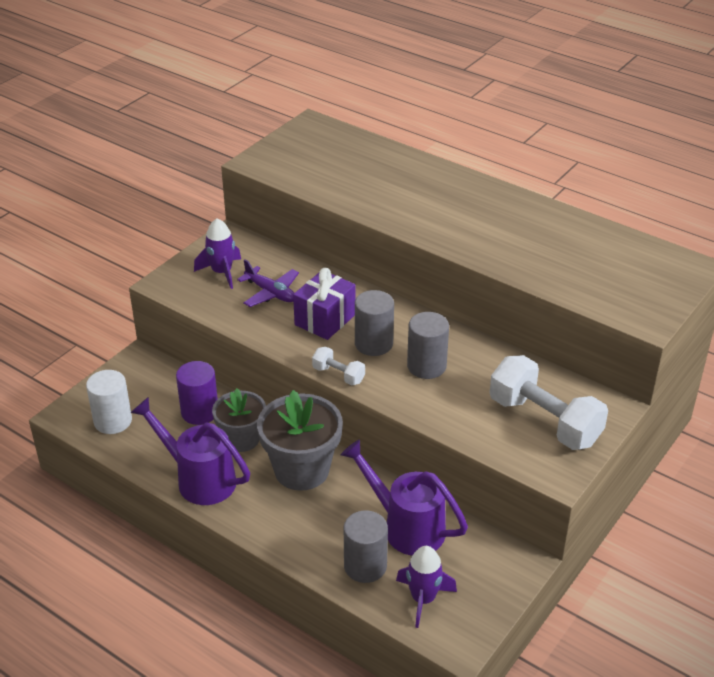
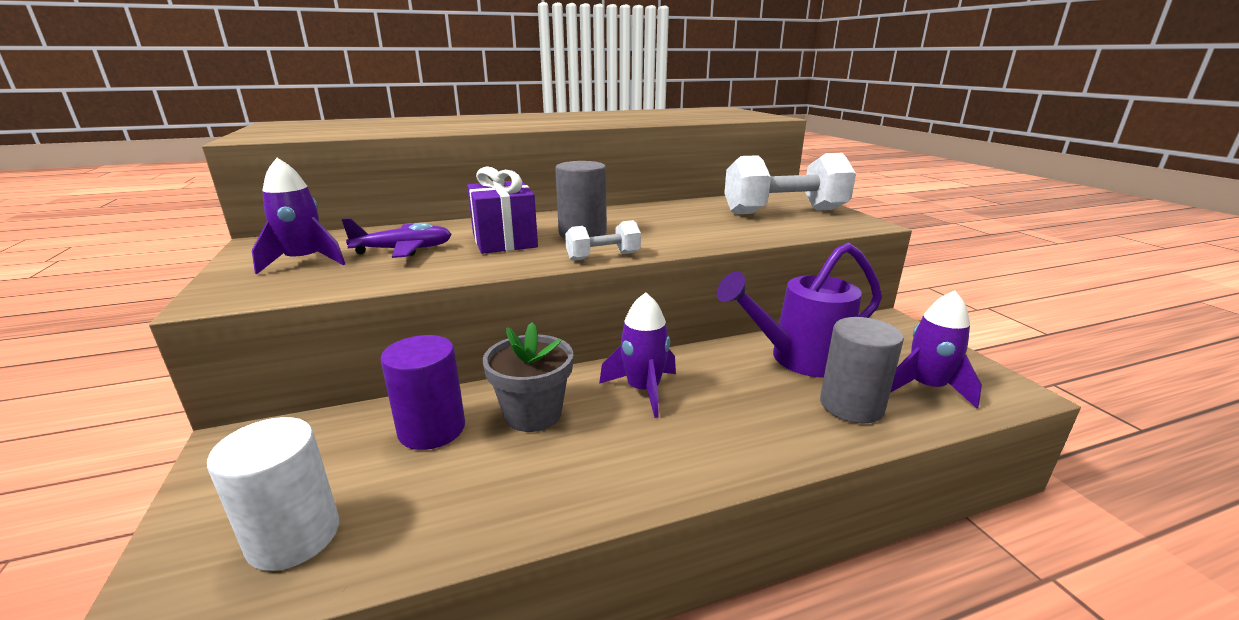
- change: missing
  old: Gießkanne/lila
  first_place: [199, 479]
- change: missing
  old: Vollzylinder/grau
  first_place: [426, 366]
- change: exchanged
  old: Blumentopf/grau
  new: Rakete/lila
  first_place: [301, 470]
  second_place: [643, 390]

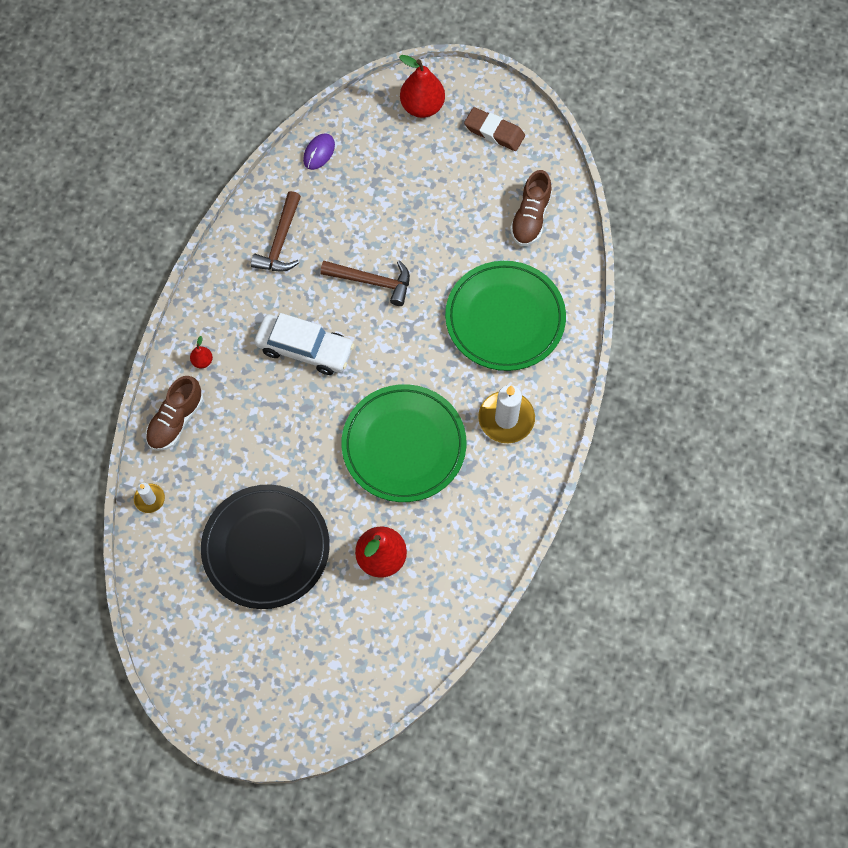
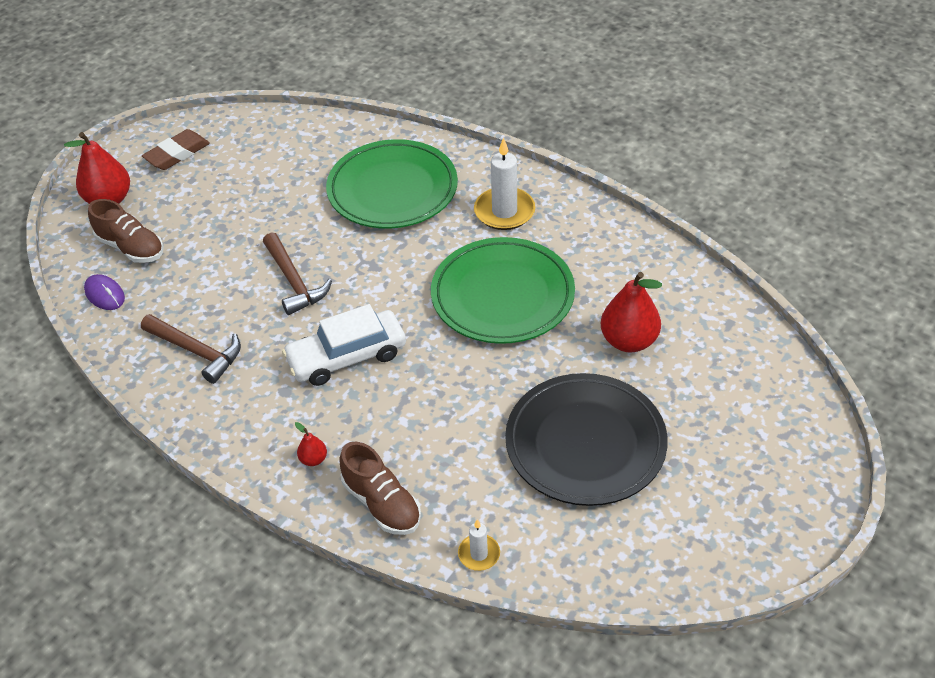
- change: relocated
  old: Schuh/braun
  first_place: [530, 218]
  second_place: [131, 248]
- change: spun
  old: Auto/weiß
  first_place: [305, 349]
  second_place: [347, 356]
  degrees: -150
- change: spun
  old: Hammer/braun
  first_place: [372, 282]
  second_place: [294, 281]
  degrees: 120

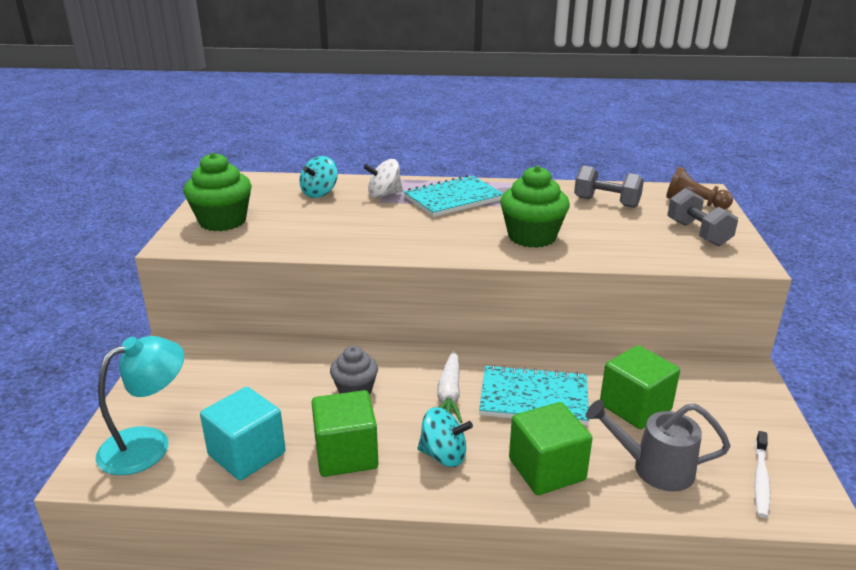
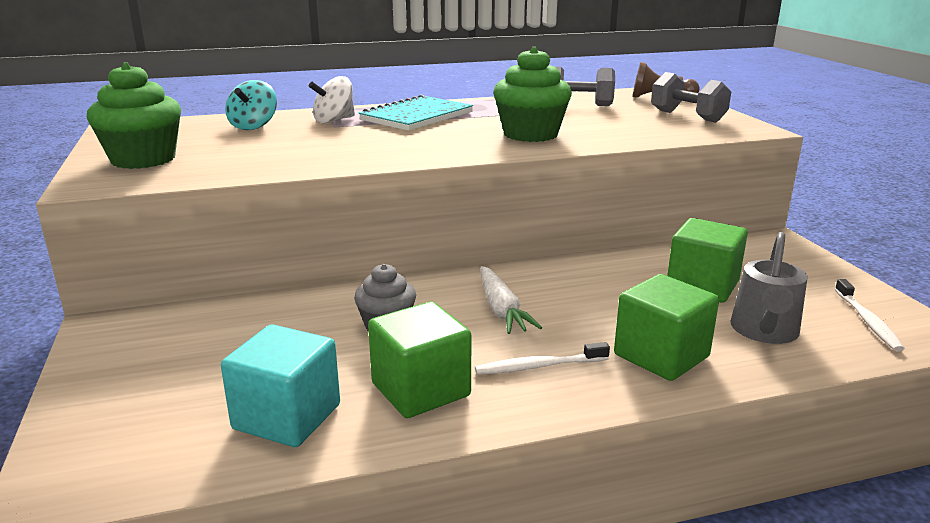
- change: missing
  old: Lampe/türkis
  first_place: [148, 444]
- change: missing
  old: Notizbuch/türkis
  first_place: [534, 398]
- change: exchanged
  old: Kreisel/türkis
  new: Zahnbürste/weiß
  first_place: [443, 455]
  second_place: [539, 366]
- change: spun
  old: Gießkanne/grau
  first_place: [653, 468]
  second_place: [764, 332]
  degrees: -60

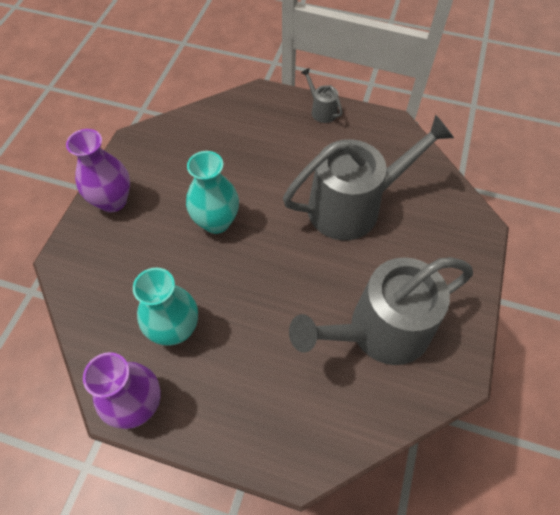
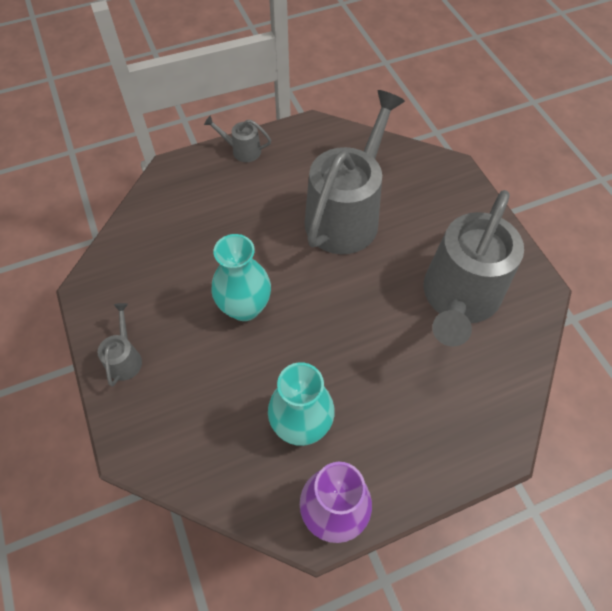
- change: exchanged
  old: Vase/lila
  new: Gießkanne/grau
  first_place: [113, 201]
  second_place: [125, 359]

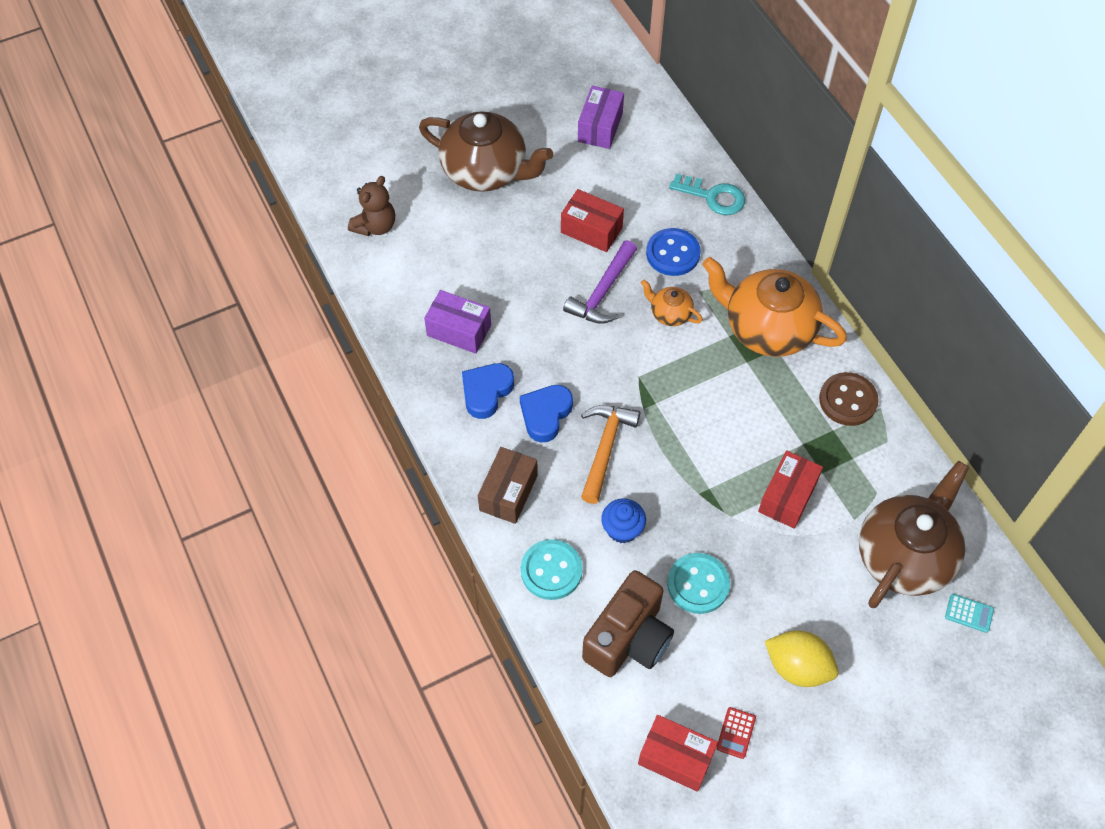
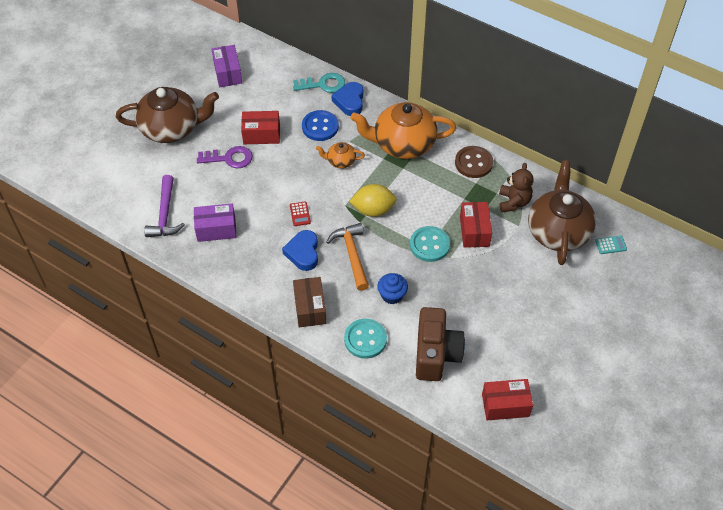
- change: appeared
  new: Schlüssel/lila
  second_place: [229, 158]
- change: relocated
  old: Teddybär/braun
  first_place: [375, 226]
  second_place: [513, 202]
- change: relocated
  old: Herz/blau
  first_place: [486, 392]
  second_place: [350, 101]
- change: relocated
  old: Hammer/lila
  first_place: [603, 292]
  second_place: [165, 214]
- change: relocated
  old: Knopf/türkis
  first_place: [698, 584]
  second_place: [429, 245]
- change: relocated
  old: Taschenrechner/rot
  first_place: [736, 733]
  second_place: [300, 214]
- change: relocated
  old: Zitrone/gelb
  first_place: [797, 667]
  second_place: [373, 210]

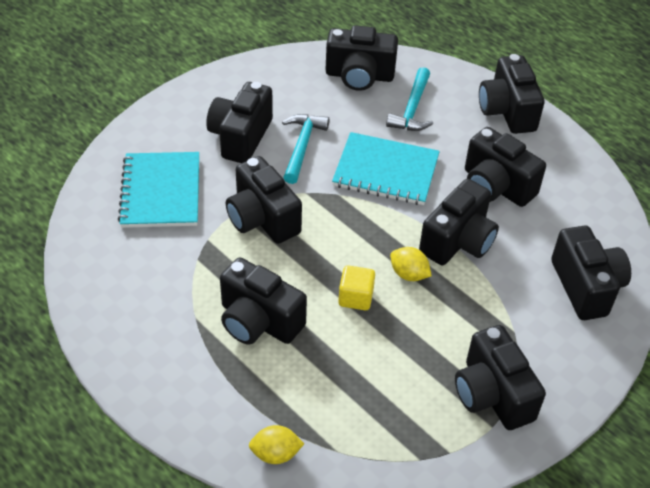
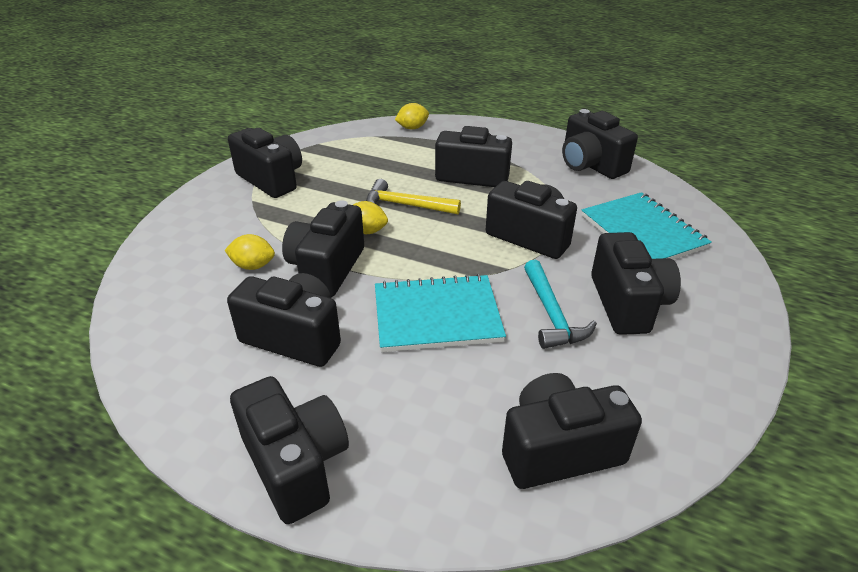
- change: missing
  old: Hammer/türkis
  first_place: [412, 109]
- change: appeared
  new: Zitrone/gelb
  second_place: [253, 266]
- change: relocated
  old: Kamera/schwarz
  first_place: [586, 287]
  second_place: [590, 165]
- change: exchanged
  old: Kubus/gelb
  new: Hammer/gelb
  first_place: [355, 297]
  second_place: [406, 205]

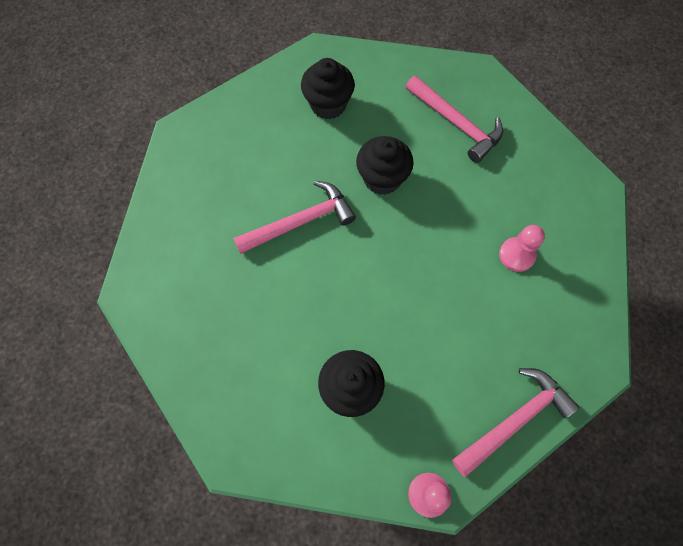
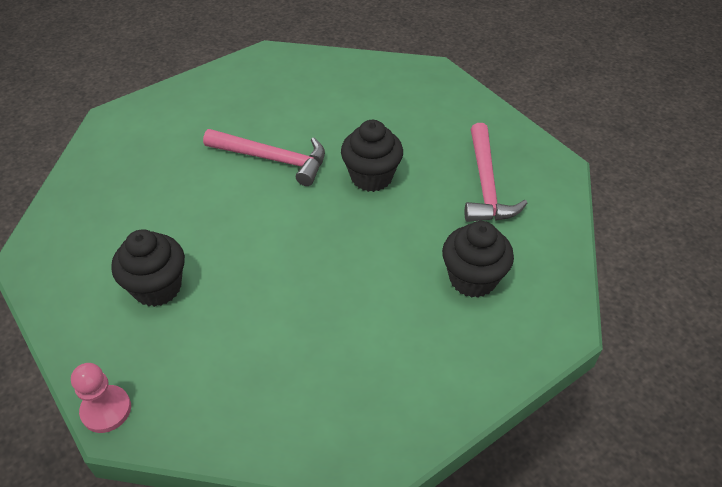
- change: missing
  old: Hammer/rosa
  first_place: [515, 420]
- change: missing
  old: Bauer/rosa
  first_place: [516, 255]
- change: relocated
  old: Muffin/schwarz
  first_place: [328, 104]
  second_place: [472, 279]

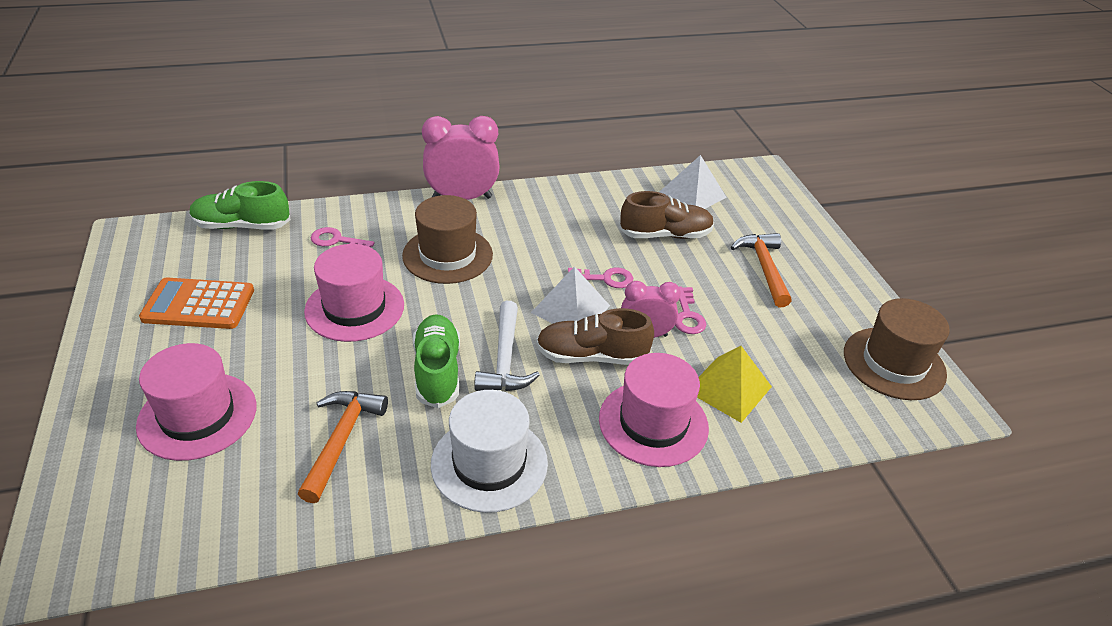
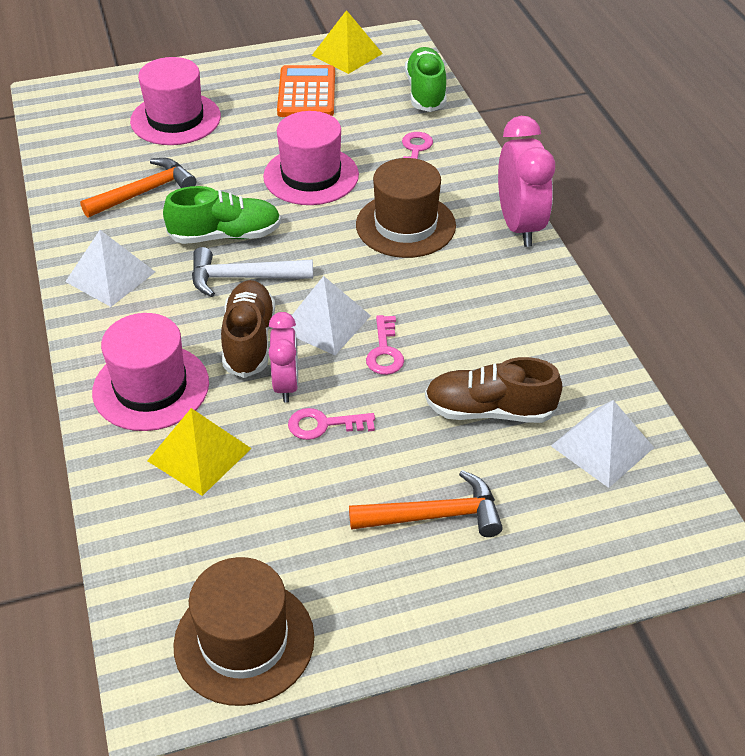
- change: appeared
  new: Pyramide/gelb
  second_place: [347, 54]
- change: exchanged
  old: Hut/weiß
  new: Pyramide/weiß
  first_place: [489, 463]
  second_place: [110, 276]
- change: spun
  old: Hammer/orange
  first_place: [341, 440]
  second_place: [144, 192]
  degrees: -45
- change: spun
  old: Schuh/braun
  first_place: [665, 235]
  second_place: [489, 410]
  degrees: 105

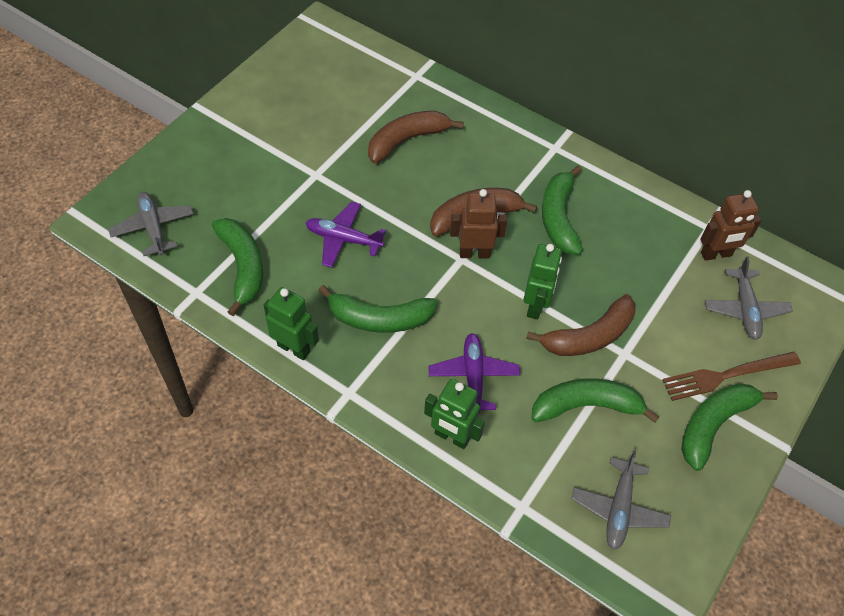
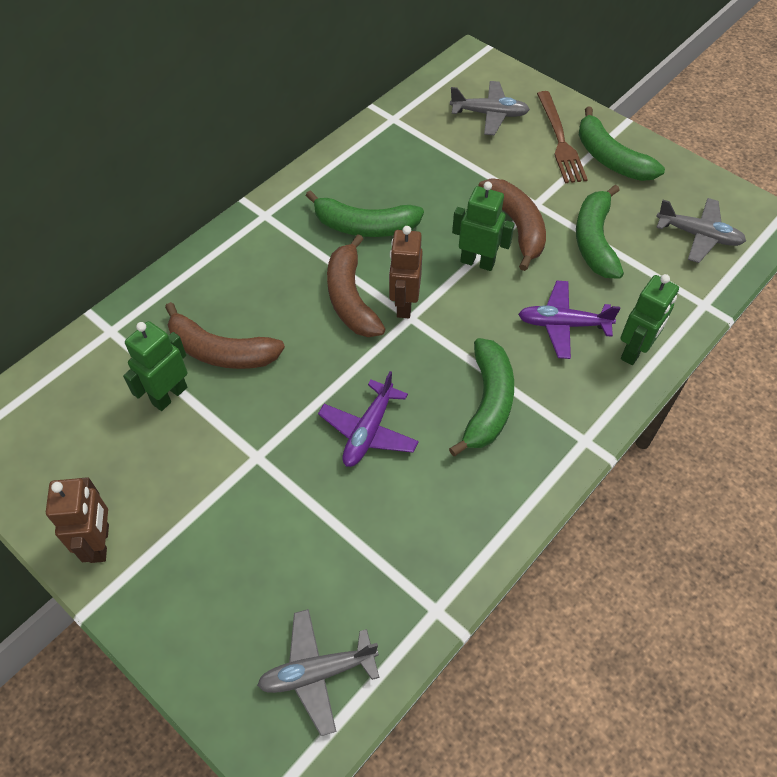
- change: missing
  old: Banane/grün
  first_place: [243, 267]
- change: relocated
  old: Roboter/grün
  first_place: [294, 348]
  second_place: [169, 395]
- change: relocated
  old: Roboter/braun
  first_place: [716, 254]
  second_place: [100, 543]
- change: spun
  old: Banane/braun
  first_place: [407, 140]
  second_place: [221, 351]
  degrees: -45

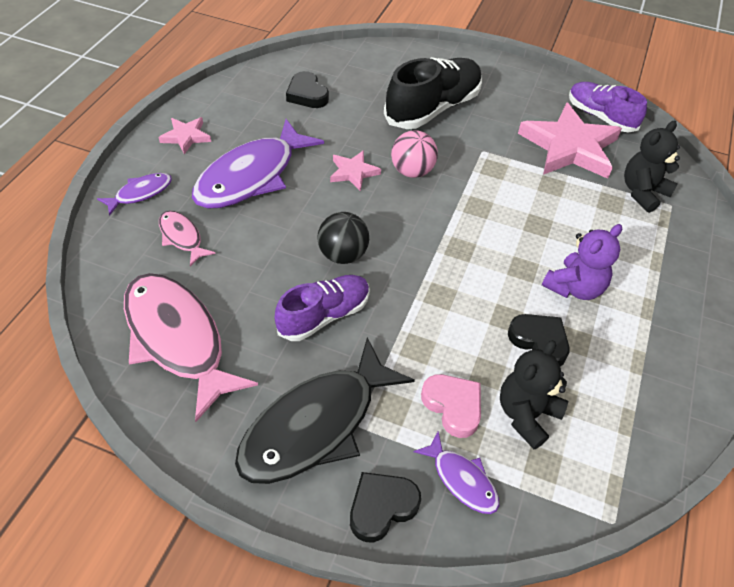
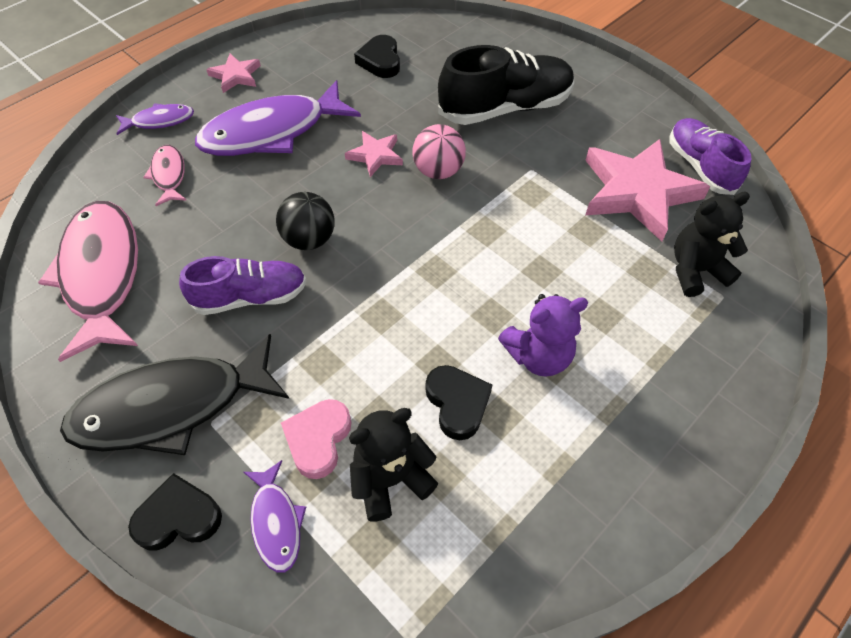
- change: spun
  old: Herz/rosa
  first_place: [453, 406]
  second_place: [318, 439]
  degrees: -150

